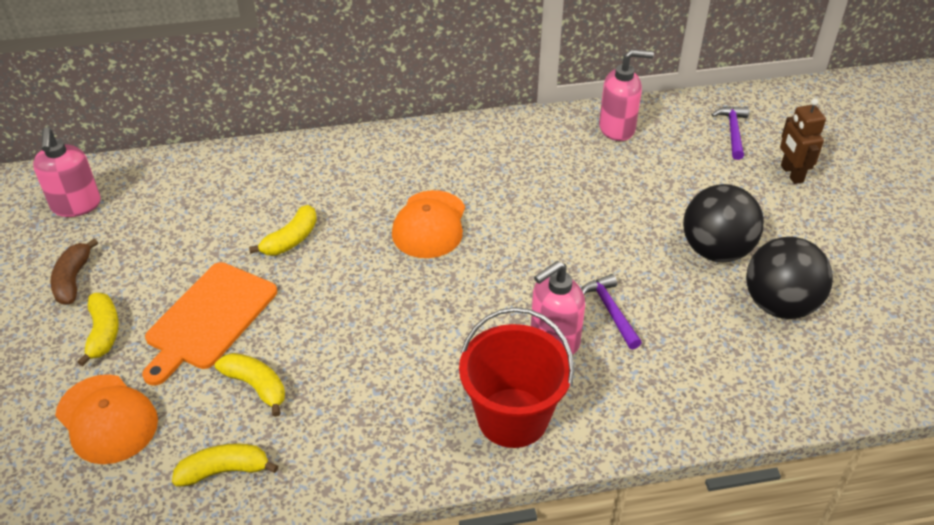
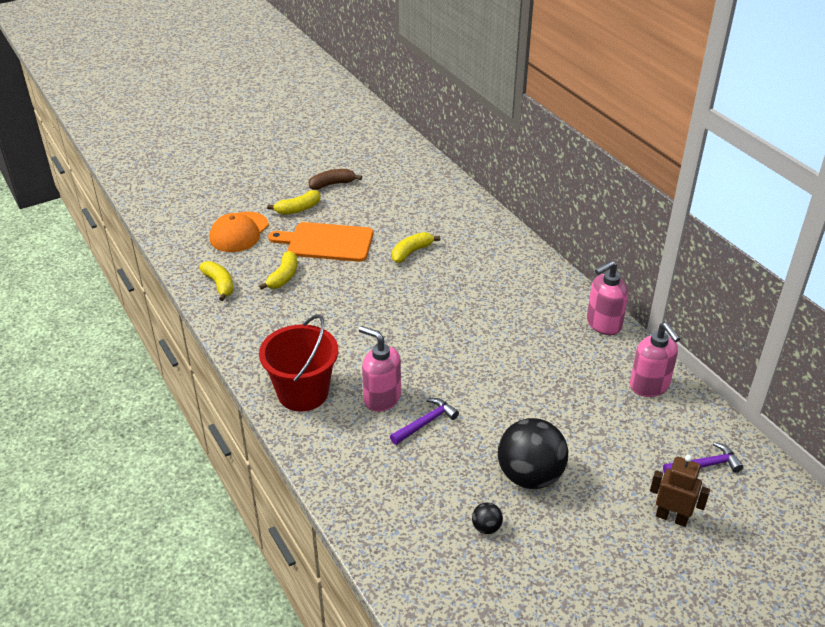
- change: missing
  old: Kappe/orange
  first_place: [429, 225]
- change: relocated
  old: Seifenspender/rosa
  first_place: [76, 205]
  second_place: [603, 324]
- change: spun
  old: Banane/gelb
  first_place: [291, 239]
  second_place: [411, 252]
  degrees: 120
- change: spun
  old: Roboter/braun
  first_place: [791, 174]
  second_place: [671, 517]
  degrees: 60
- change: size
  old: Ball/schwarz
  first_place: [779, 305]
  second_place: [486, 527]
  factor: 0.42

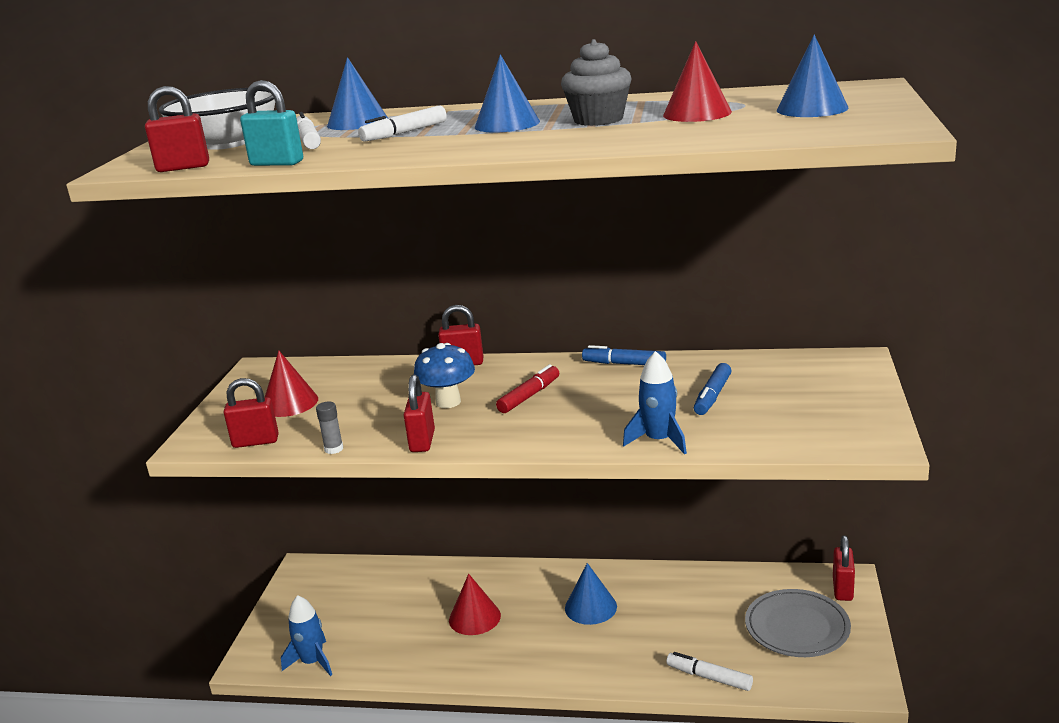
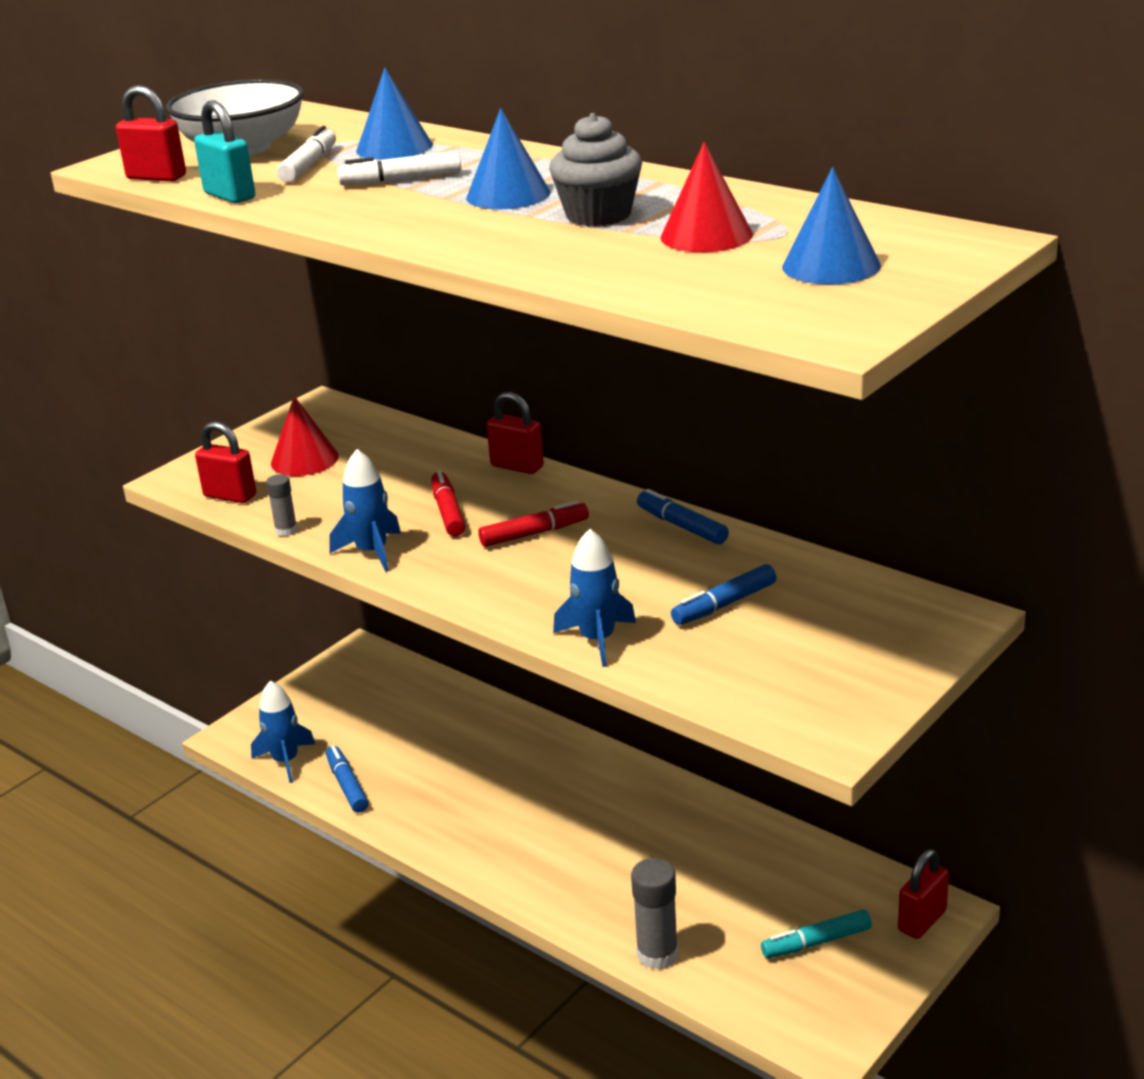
- change: missing
  old: Kegel/rot
  first_place: [474, 617]
- change: missing
  old: Kegel/blau
  first_place: [590, 607]
- change: appeared
  new: Filzstift/blau
  second_place: [347, 785]
- change: exchanged
  old: Vorhängeschloss/rot
  new: Rakete/blau
  first_place: [422, 441]
  second_place: [372, 552]
- change: exchanged
  old: Pilz/blau
  new: Filzstift/rot
  first_place: [448, 402]
  second_place: [448, 512]
- change: exchanged
  old: Filzstift/weiß
  new: Klebestift/grau
  first_place: [709, 677]
  second_place: [657, 954]
- change: exchanged
  old: Teller/grau
  new: Filzstift/türkis
  first_place: [797, 627]
  second_place: [816, 942]

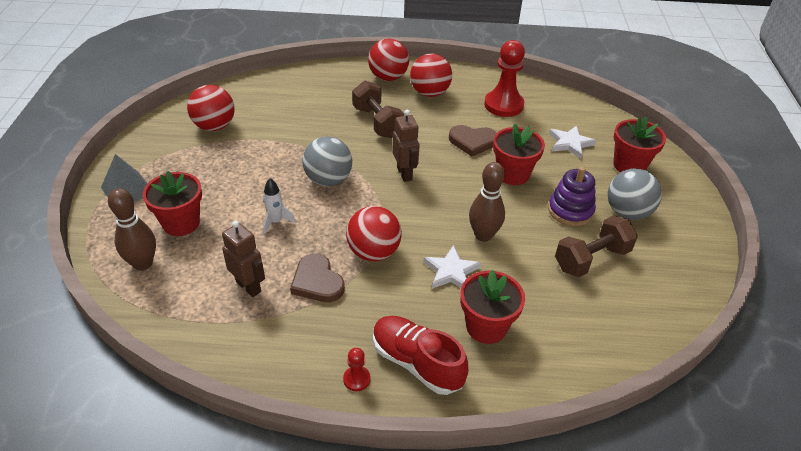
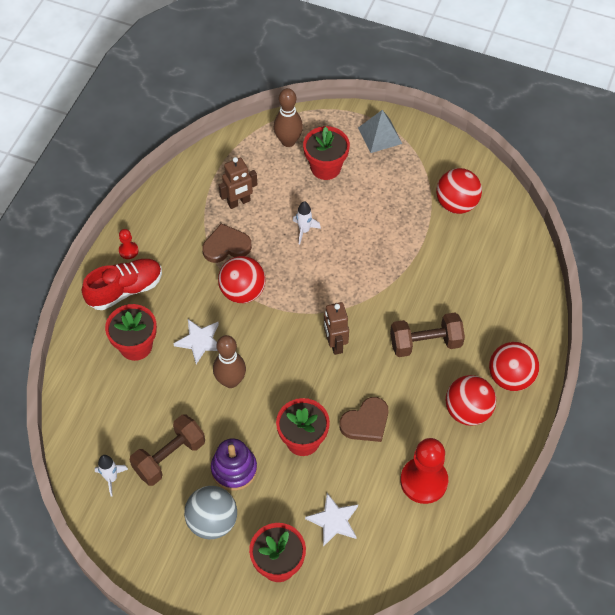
- change: missing
  old: Ball/grau
  first_place: [328, 180]
- change: appeared
  new: Rakete/weiß
  second_place: [111, 478]
- change: spun
  old: Roboter/braun
  first_place: [405, 173]
  second_place: [335, 344]
  degrees: 75
- change: spun
  old: Herz/braun
  first_place: [472, 142]
  second_place: [366, 422]
  degrees: -150
- change: spun
  old: Hantel/braun
  first_place: [591, 259]
  second_place: [169, 457]
  degrees: 60

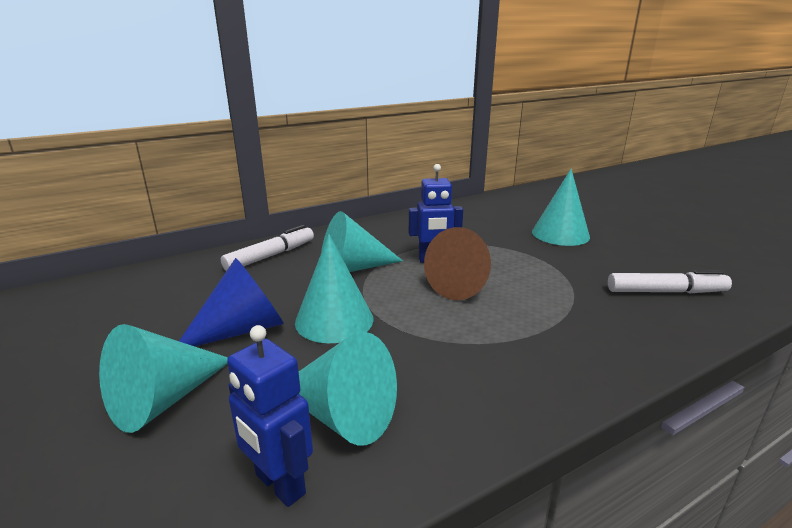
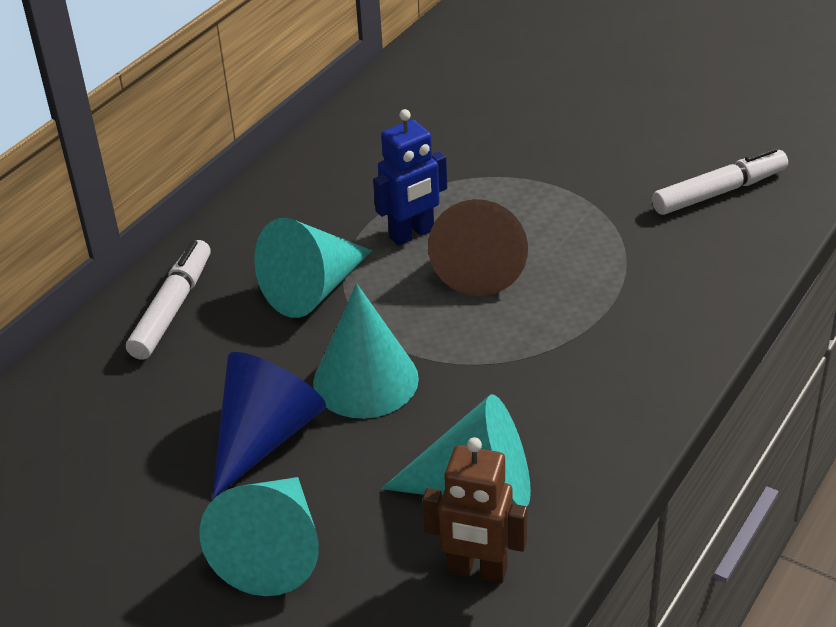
- change: missing
  old: Kegel/türkis
  first_place: [560, 234]
- change: colour
  old: Roboter/blau
  new: Roboter/braun
  first_place: [279, 485]
  second_place: [477, 571]

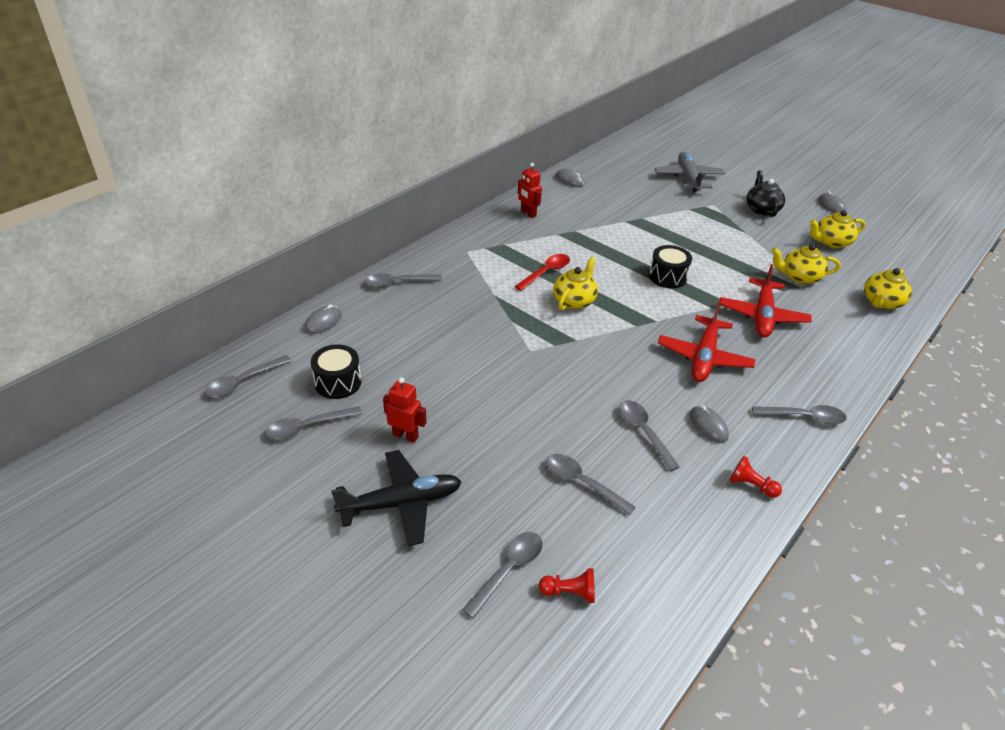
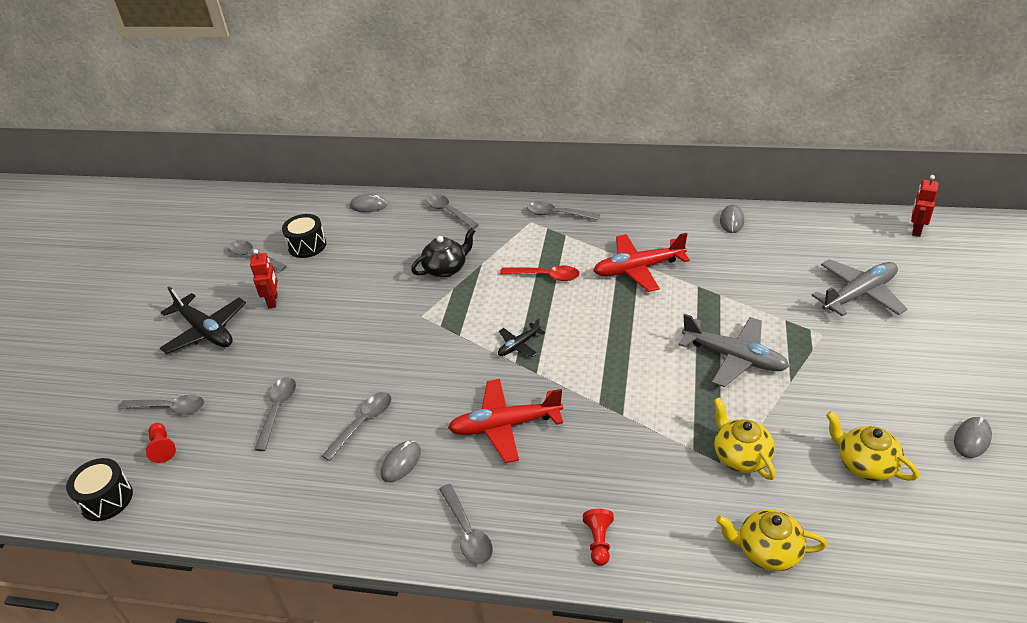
- change: missing
  old: Teekanne/gelb
  first_place: [574, 300]
- change: appeared
  new: Flugzeug/schwarz
  second_place: [519, 345]
- change: appeared
  new: Flugzeug/grau
  second_place: [734, 357]
- change: relocated
  old: Löffel/grau
  first_place: [243, 382]
  second_place: [557, 214]
- change: relocated
  old: Roboter/rot
  first_place: [528, 213]
  second_place: [916, 230]
- change: relocated
  old: Trommel/schwarz
  first_place: [667, 277]
  second_place: [106, 499]
- change: relocated
  old: Flugzeug/rot
  first_place: [762, 316]
  second_place: [638, 269]
- change: relocated
  old: Bauer/rot
  first_place: [751, 485]
  second_place: [599, 542]
- change: relocated
  old: Teekanne/schwarz
  first_place: [761, 209]
  second_place: [446, 268]

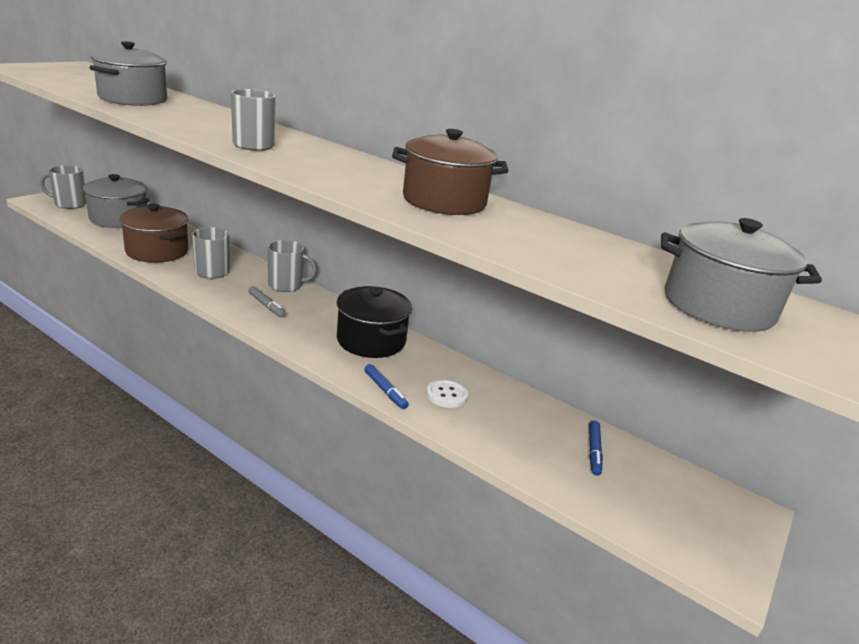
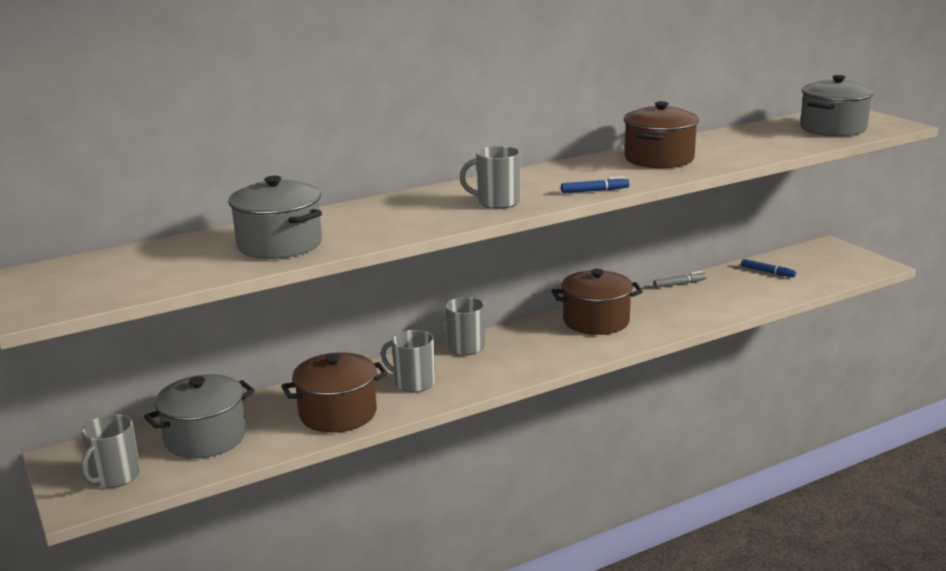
- change: missing
  old: Knopf/weiß
  first_place: [446, 395]
- change: relocated
  old: Filzstift/grau
  first_place: [266, 306]
  second_place: [679, 284]
- change: relocated
  old: Filzstift/blau
  first_place: [385, 390]
  second_place: [594, 191]
- change: colour
  old: Kochtopf/schwarz
  new: Kochtopf/braun
  first_place: [371, 340]
  second_place: [596, 321]

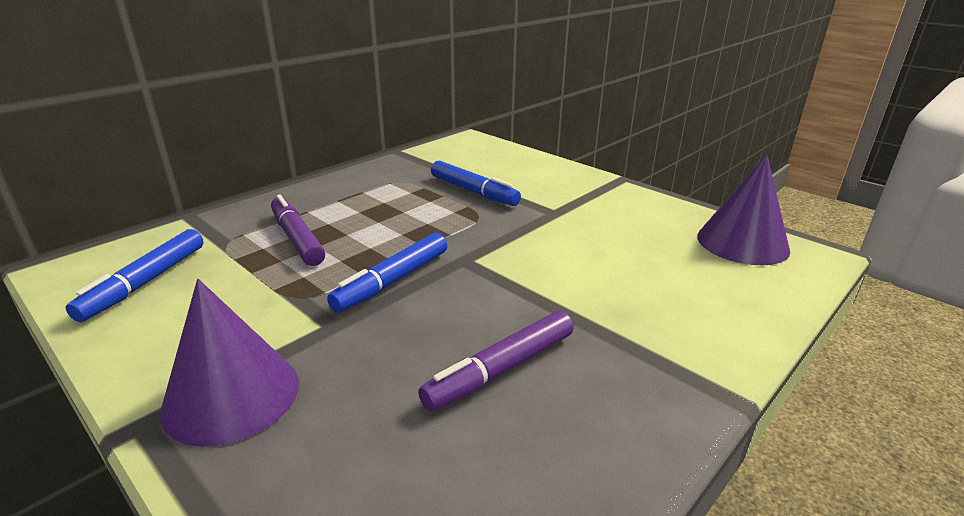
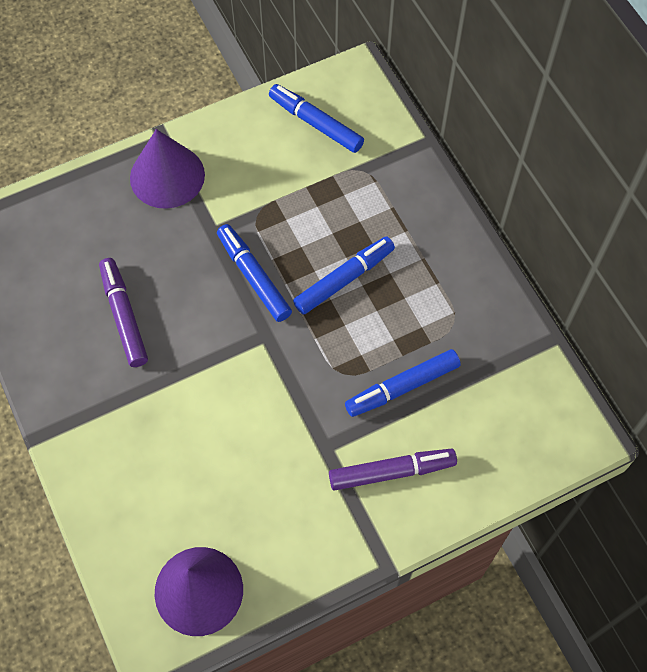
- change: appeared
  new: Filzstift/blau
  second_place: [344, 279]
- change: relocated
  old: Filzstift/lila
  first_place: [297, 238]
  second_place: [392, 472]

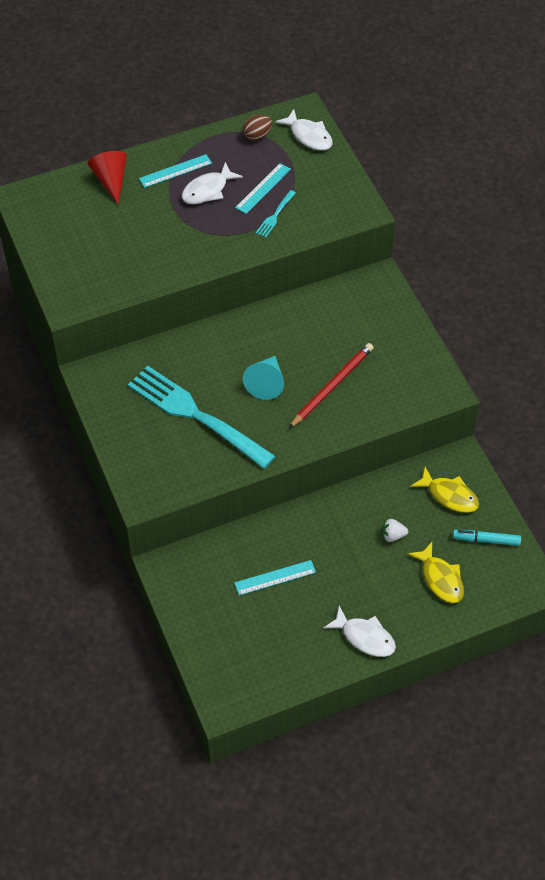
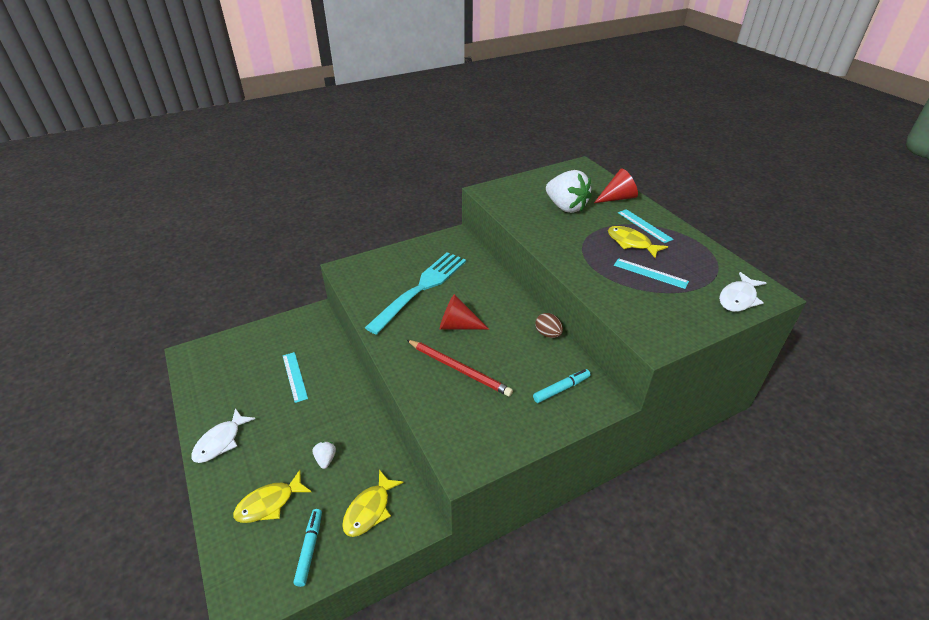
- change: missing
  old: Gabel/türkis
  first_place: [275, 215]
- change: appeared
  new: Filzstift/türkis
  second_place: [561, 389]
- change: appeared
  new: Erdbeere/weiß
  second_place: [566, 207]
- change: relocated
  old: Ei/braun
  first_place: [257, 136]
  second_place: [548, 334]
- change: colour
  old: Fisch/weiß
  new: Fisch/gelb
  first_place: [207, 190]
  second_place: [631, 243]
- change: colour
  old: Kegel/türkis
  new: Kegel/rot
  first_place: [266, 383]
  second_place: [458, 325]

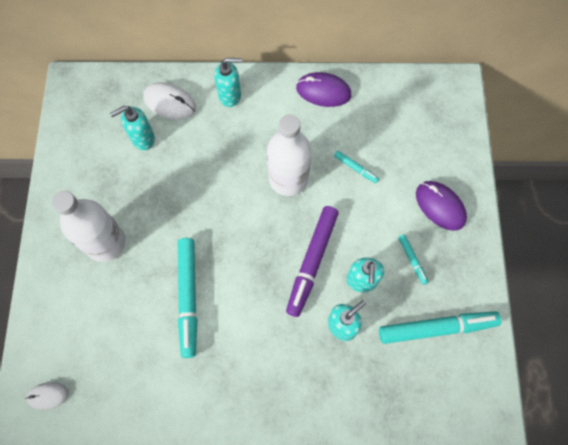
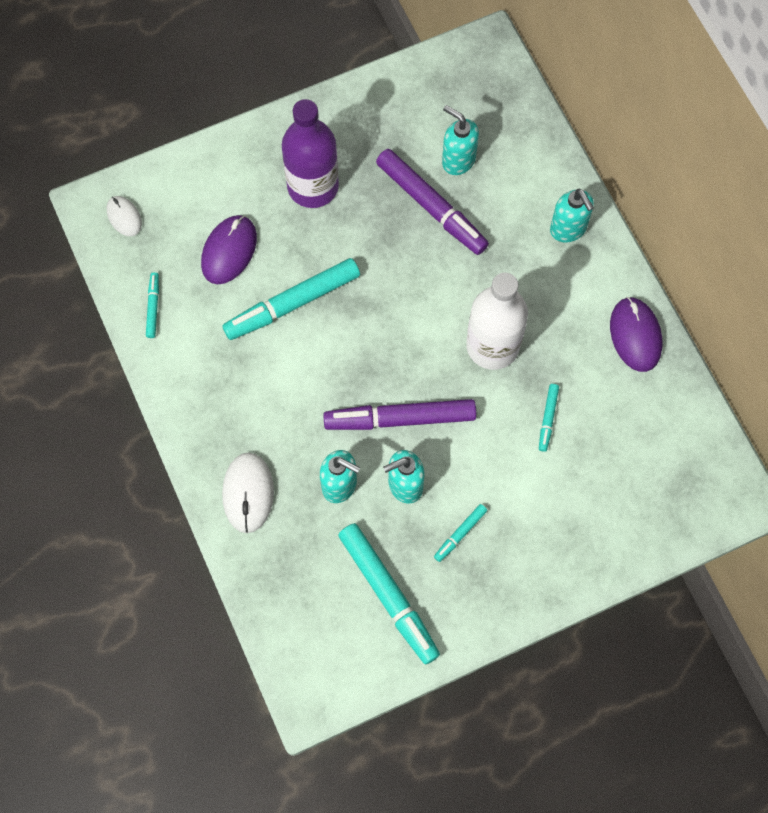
- change: appeared
  new: Filzstift/türkis
  second_place: [153, 307]
- change: appeared
  new: Filzstift/lila
  second_place: [431, 206]
- change: relocated
  old: Computermaus/weiß
  first_place: [170, 103]
  second_place: [248, 493]
- change: relocated
  old: Computermaus/lila
  first_place: [440, 206]
  second_place: [229, 251]
- change: colour
  old: Flasche/weiß
  new: Flasche/lila
  first_place: [105, 242]
  second_place: [313, 186]

